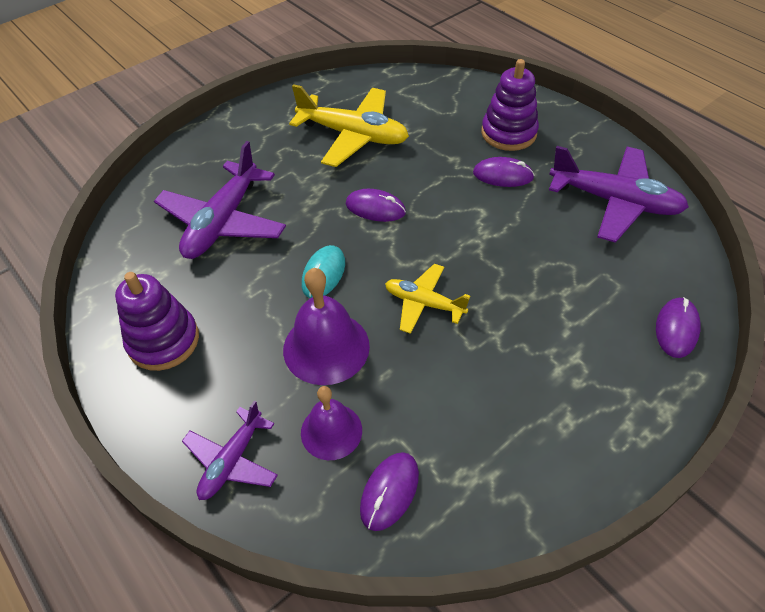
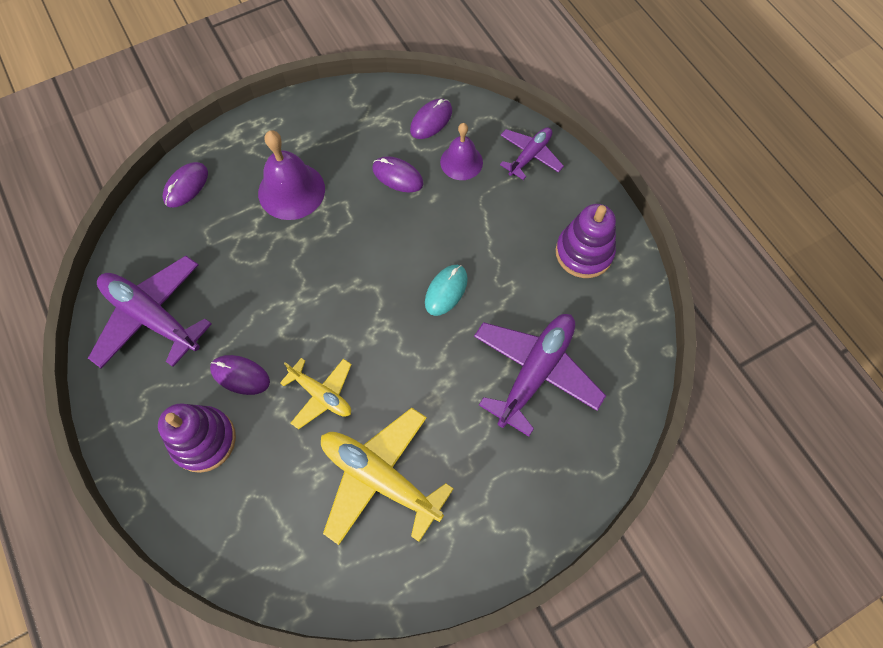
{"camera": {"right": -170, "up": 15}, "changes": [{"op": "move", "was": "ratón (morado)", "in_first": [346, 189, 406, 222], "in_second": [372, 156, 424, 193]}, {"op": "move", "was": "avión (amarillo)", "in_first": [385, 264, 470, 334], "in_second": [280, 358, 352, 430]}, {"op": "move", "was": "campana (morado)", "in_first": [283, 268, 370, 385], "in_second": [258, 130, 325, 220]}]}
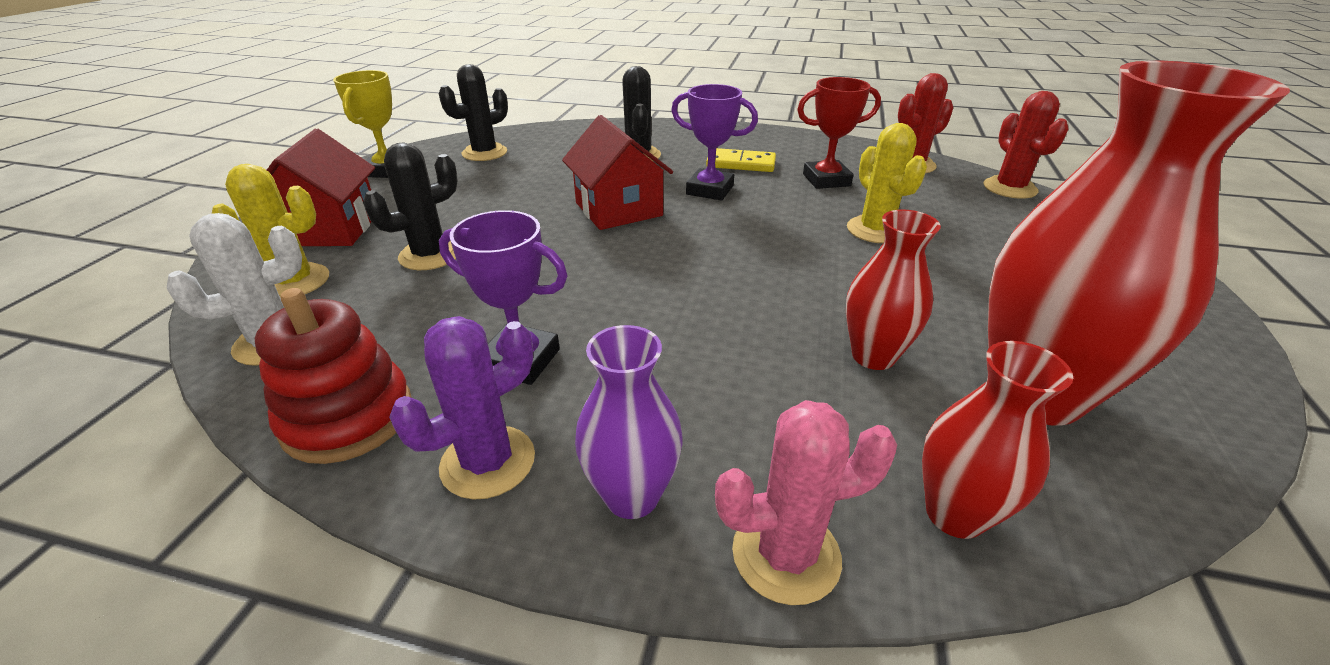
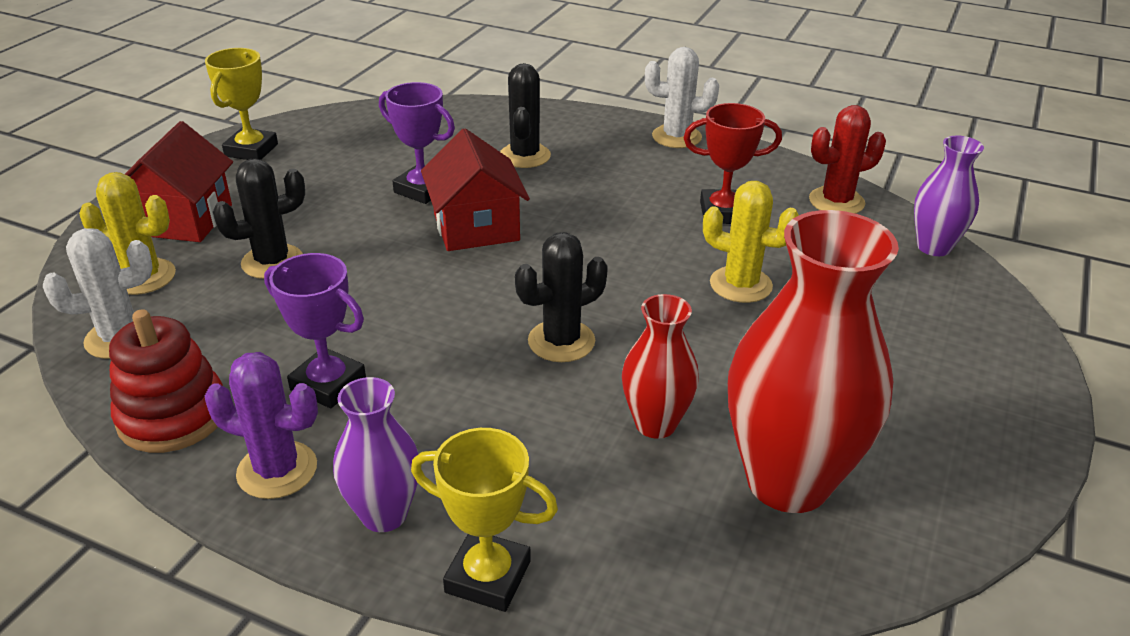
{"camera": {"right": 10, "up": 0}, "changes": [{"op": "move", "was": "cactus (negro)", "in_first": [439, 64, 508, 161], "in_second": [515, 232, 608, 362]}, {"op": "move", "was": "trofeo (morado)", "in_first": [671, 84, 758, 201], "in_second": [379, 82, 455, 204]}, {"op": "replace", "was": "cactus (rojo)", "now": "florero (morado)", "in_first": [984, 91, 1069, 199], "in_second": [914, 136, 984, 256]}, {"op": "rotate", "was": "cactus (amarillo)", "in_first": [847, 123, 927, 243], "in_second": [703, 181, 799, 303], "clockwise": -60}, {"op": "delete", "was": "ficha de dominó (amarillo)", "in_first": [706, 148, 776, 172]}, {"op": "rotate", "was": "cactus (morado)", "in_first": [389, 316, 535, 499], "in_second": [205, 352, 318, 499], "clockwise": 45}, {"op": "delete", "was": "florero (rojo)", "in_first": [922, 341, 1073, 539]}, {"op": "replace", "was": "cactus (rosa)", "now": "trofeo (amarillo)", "in_first": [715, 400, 897, 605], "in_second": [411, 428, 558, 612]}, {"op": "insert", "now": "cactus (blanco)", "in_second": [645, 47, 719, 148]}]}
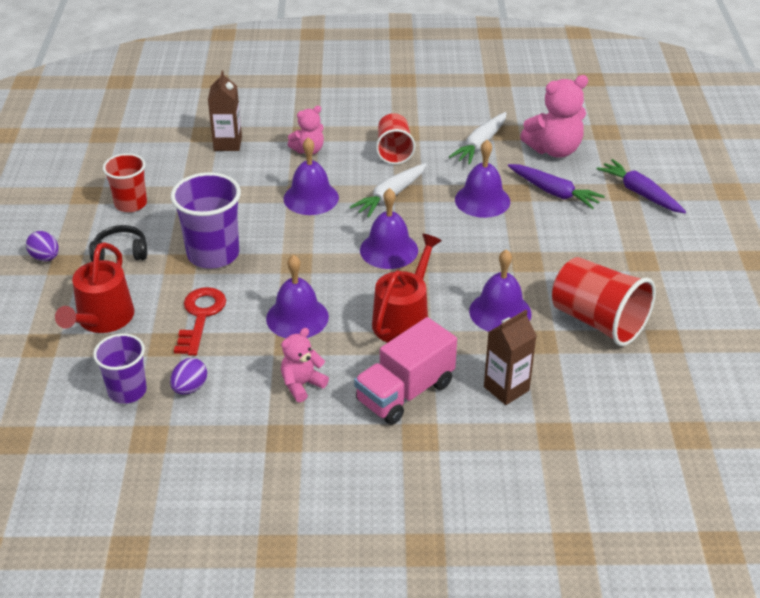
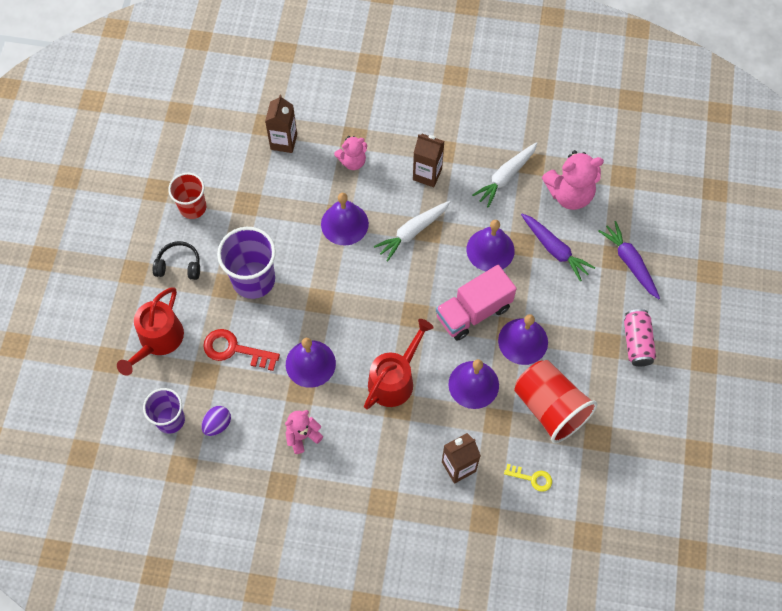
{"camera": {"right": 10, "up": 25}, "changes": [{"op": "replace", "was": "vaso (rojo)", "now": "cartón de leche (marrón)", "in_first": [376, 113, 415, 165], "in_second": [413, 134, 444, 187]}, {"op": "move", "was": "campana (morado)", "in_first": [360, 188, 418, 269], "in_second": [498, 314, 548, 365]}, {"op": "delete", "was": "huevo (morado)", "in_first": [26, 231, 59, 261]}, {"op": "rotate", "was": "llave (rojo)", "in_first": [174, 287, 226, 356], "in_second": [203, 329, 280, 371], "clockwise": -90}, {"op": "move", "was": "camión (rosa)", "in_first": [354, 317, 457, 425], "in_second": [436, 265, 517, 341]}, {"op": "insert", "now": "lata (rosa)", "in_second": [624, 309, 656, 366]}, {"op": "insert", "now": "llave (amarillo)", "in_second": [504, 464, 552, 492]}]}
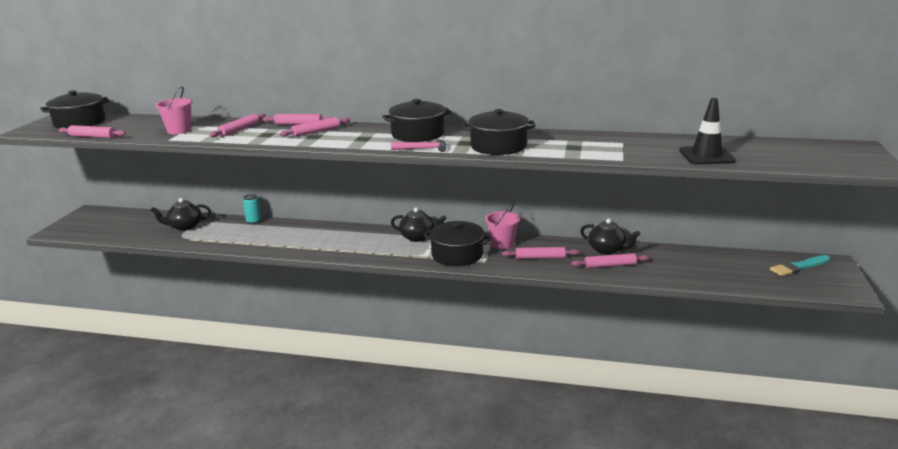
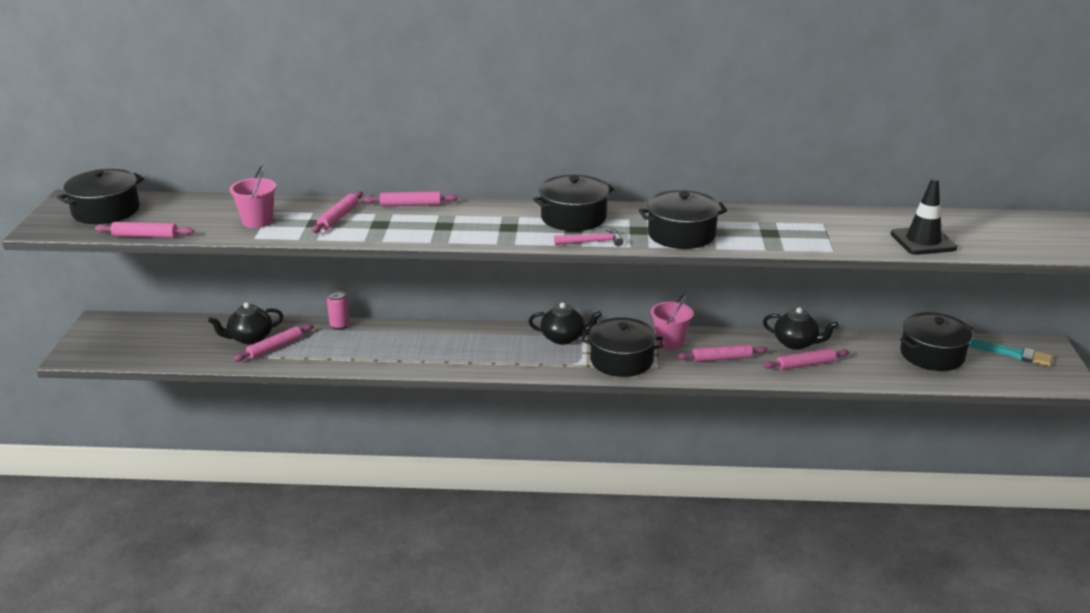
{"camera": {"right": -10, "up": 5}, "changes": [{"op": "move", "was": "rodillo (rosa)", "in_first": [279, 117, 350, 137], "in_second": [233, 324, 313, 362]}, {"op": "recolor", "was": "lata (turquesa)", "now": "lata (rosa)", "in_first": [243, 194, 262, 224], "in_second": [327, 290, 350, 330]}, {"op": "rotate", "was": "pincel (turquesa)", "in_first": [770, 255, 830, 276], "in_second": [969, 339, 1053, 366], "clockwise": -120}, {"op": "insert", "now": "olla (negro)", "in_second": [900, 312, 973, 371]}]}
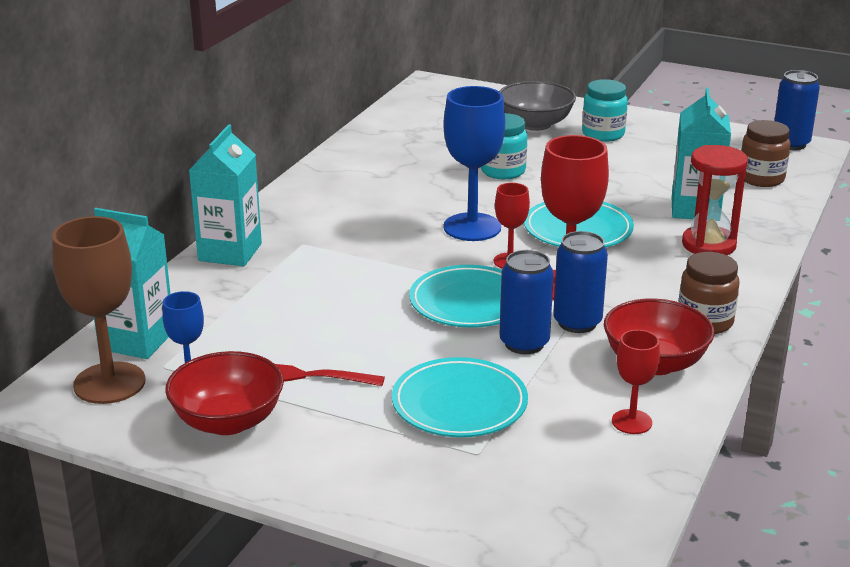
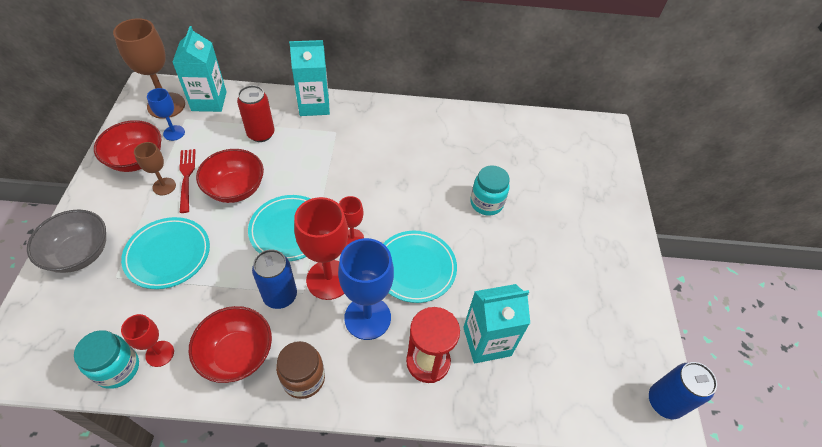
{"camera": {"right": 65, "up": 25}, "changes": [{"op": "move", "was": "tarro (turquesa)", "in_first": [582, 79, 628, 142], "in_second": [74, 330, 139, 389]}, {"op": "move", "was": "cuenco (gris)", "in_first": [499, 81, 576, 131], "in_second": [27, 209, 106, 273]}, {"op": "move", "was": "copa (azul)", "in_first": [443, 86, 505, 241], "in_second": [338, 238, 394, 340]}, {"op": "delete", "was": "tarro (marrón)", "in_first": [741, 120, 791, 187]}, {"op": "delete", "was": "lata (azul)", "in_first": [499, 250, 554, 354]}, {"op": "insert", "now": "lata (rojo)", "in_second": [237, 85, 275, 142]}, {"op": "insert", "now": "copa (marrón)", "in_second": [134, 142, 176, 195]}, {"op": "insert", "now": "cuenco (rojo)", "in_second": [196, 149, 264, 203]}]}
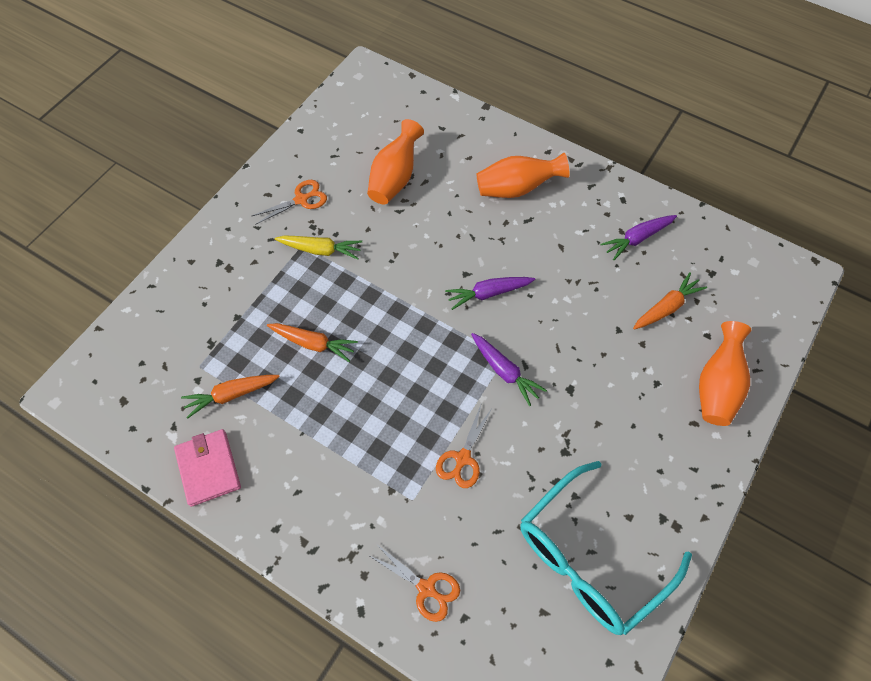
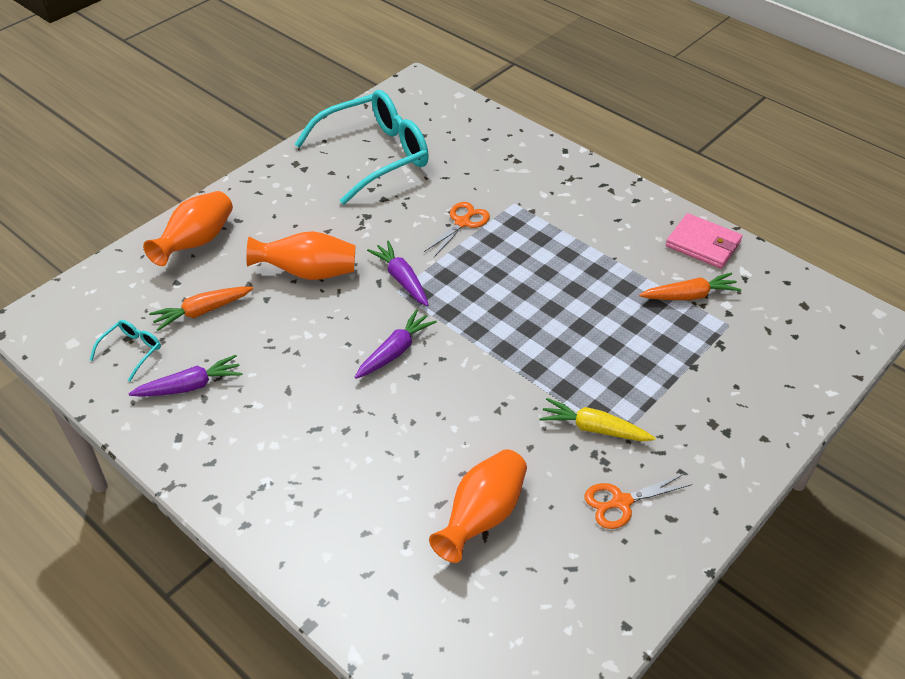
{"camera": {"right": -170, "up": -15}, "changes": [{"op": "move", "was": "florero (naranja)", "in_first": [476, 153, 569, 198], "in_second": [246, 231, 355, 280]}, {"op": "rotate", "was": "zanahoria (morado)", "in_first": [445, 277, 535, 310], "in_second": [355, 309, 437, 379], "clockwise": -45}, {"op": "delete", "was": "zanahoria (naranja)", "in_first": [267, 323, 358, 362]}, {"op": "rotate", "was": "cartera (rosa)", "in_first": [174, 429, 241, 507], "in_second": [666, 213, 743, 269], "clockwise": -45}, {"op": "delete", "was": "tijeras (naranja)", "in_first": [368, 544, 460, 622]}, {"op": "insert", "now": "gafas (turquesa)", "in_second": [90, 320, 161, 381]}]}
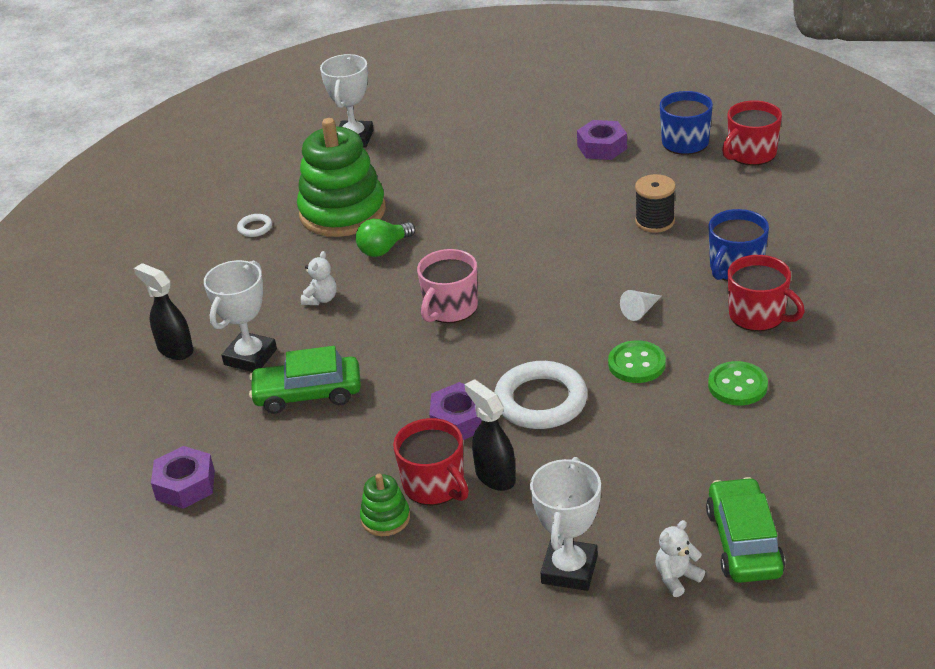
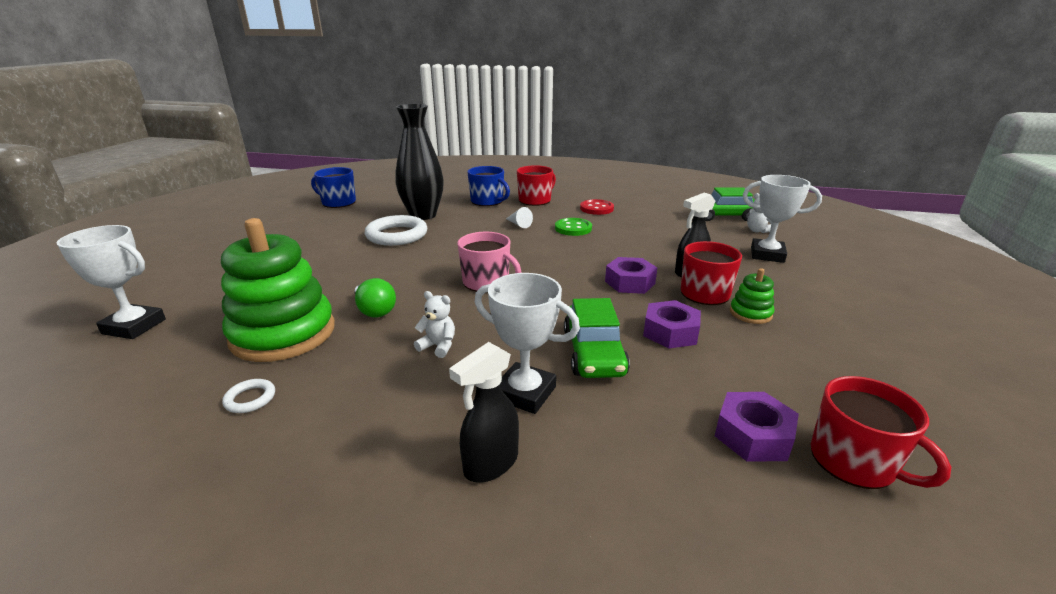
{"camera": {"right": -90, "up": -10}, "changes": [{"op": "move", "was": "taza (rojo)", "in_first": [722, 100, 782, 166], "in_second": [811, 376, 951, 489]}, {"op": "move", "was": "tuerca (morado)", "in_first": [577, 120, 627, 160], "in_second": [643, 300, 701, 349]}, {"op": "replace", "was": "carrete (negro)", "now": "florero (negro)", "in_first": [635, 174, 676, 233], "in_second": [395, 104, 444, 220]}, {"op": "move", "was": "anillo (blanco)", "in_first": [494, 361, 588, 429], "in_second": [365, 215, 427, 246]}, {"op": "recolor", "was": "botón (verde)", "now": "botón (rojo)", "in_first": [708, 361, 768, 405], "in_second": [580, 199, 614, 215]}]}
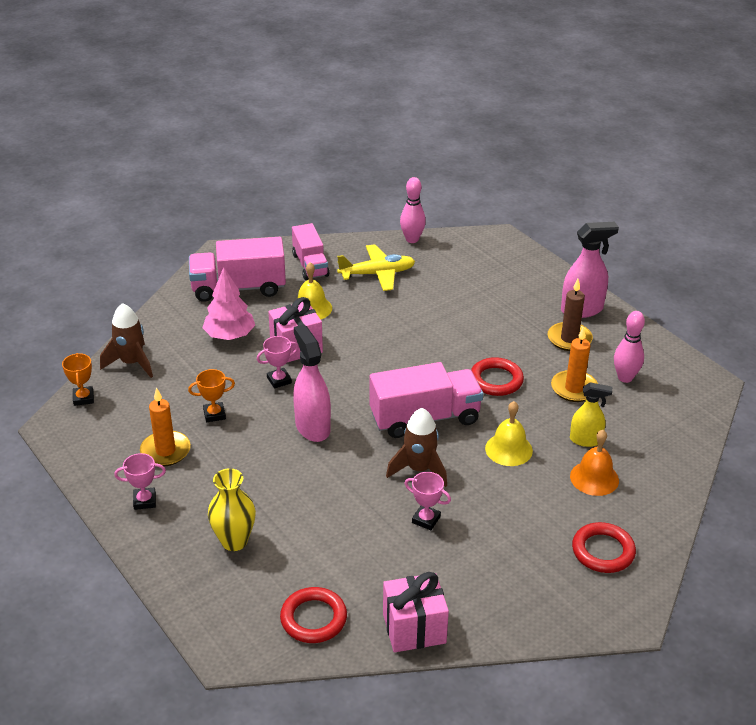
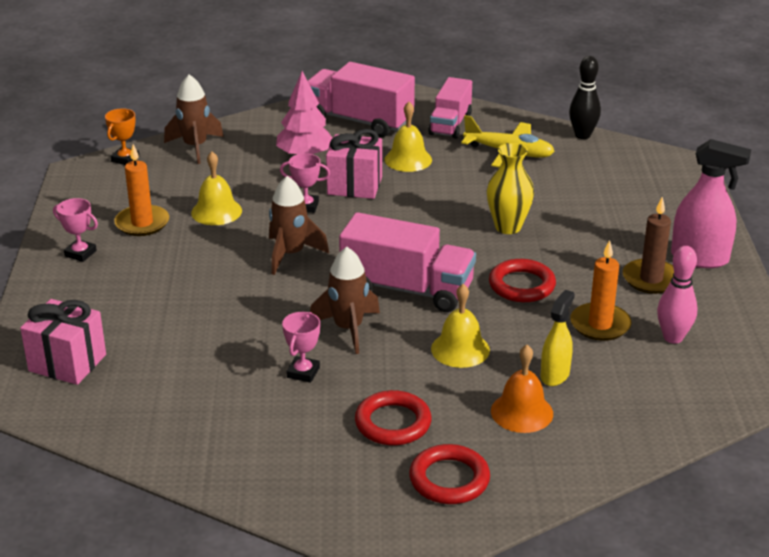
{"camera": {"right": 35, "up": -5}, "changes": [{"op": "recolor", "was": "bolo (rosa)", "now": "bolo (negro)", "in_first": [400, 177, 426, 243], "in_second": [569, 56, 601, 139]}, {"op": "replace", "was": "pulverizador (rosa)", "now": "cohete (marrón)", "in_first": [293, 324, 331, 442], "in_second": [269, 176, 329, 275]}, {"op": "replace", "was": "trofeo (naranja)", "now": "campana (amarillo)", "in_first": [188, 369, 235, 422], "in_second": [191, 151, 242, 225]}, {"op": "rotate", "was": "pulverizador (amarillo)", "in_first": [570, 382, 612, 447], "in_second": [540, 290, 575, 386], "clockwise": -105}, {"op": "move", "was": "florero (amarillo)", "in_first": [208, 468, 256, 551], "in_second": [487, 143, 534, 234]}, {"op": "rotate", "was": "trofeo (rosa)", "in_first": [405, 472, 451, 530], "in_second": [282, 312, 320, 383], "clockwise": 45}, {"op": "move", "was": "regalo (rosa)", "in_first": [383, 572, 449, 652], "in_second": [20, 299, 106, 385]}, {"op": "move", "was": "anillo (rojo)", "in_first": [280, 587, 347, 643], "in_second": [355, 390, 432, 445]}]}
